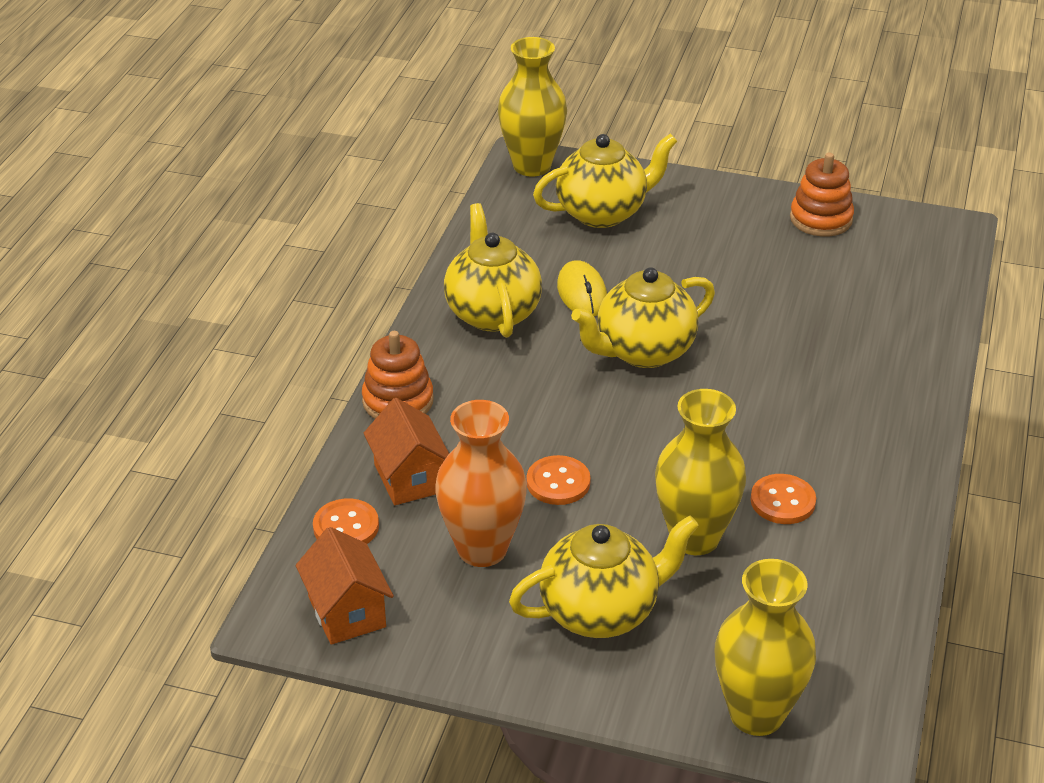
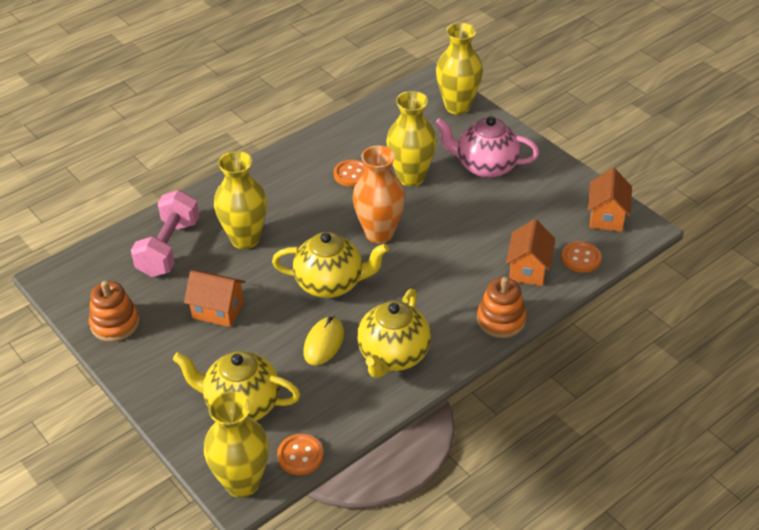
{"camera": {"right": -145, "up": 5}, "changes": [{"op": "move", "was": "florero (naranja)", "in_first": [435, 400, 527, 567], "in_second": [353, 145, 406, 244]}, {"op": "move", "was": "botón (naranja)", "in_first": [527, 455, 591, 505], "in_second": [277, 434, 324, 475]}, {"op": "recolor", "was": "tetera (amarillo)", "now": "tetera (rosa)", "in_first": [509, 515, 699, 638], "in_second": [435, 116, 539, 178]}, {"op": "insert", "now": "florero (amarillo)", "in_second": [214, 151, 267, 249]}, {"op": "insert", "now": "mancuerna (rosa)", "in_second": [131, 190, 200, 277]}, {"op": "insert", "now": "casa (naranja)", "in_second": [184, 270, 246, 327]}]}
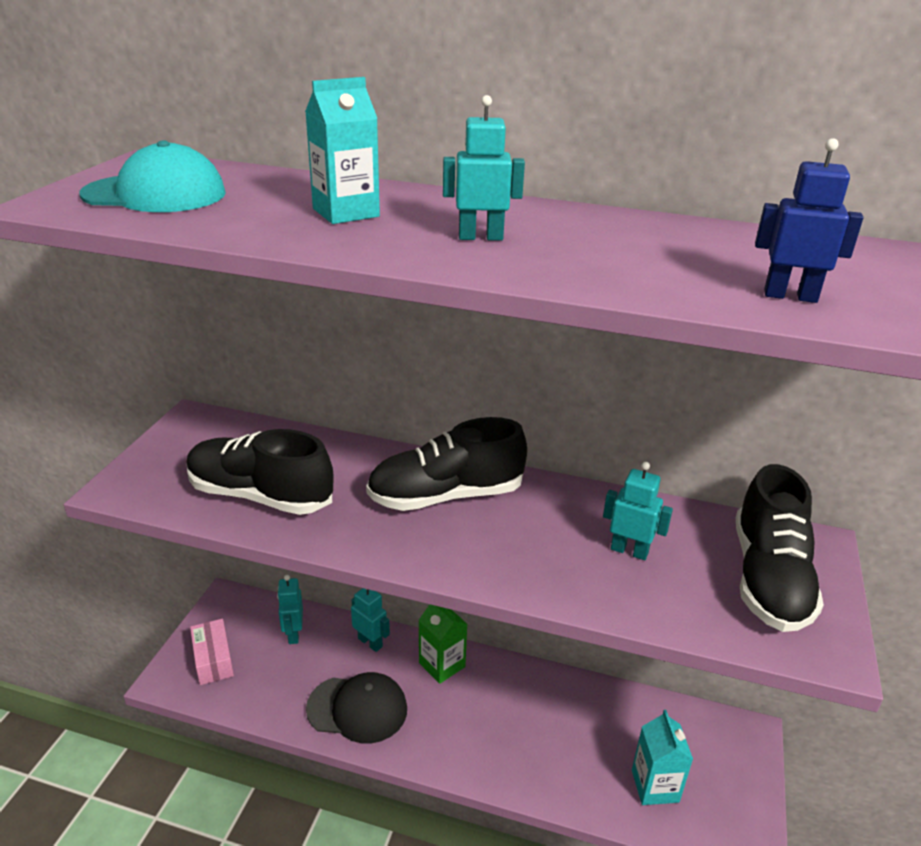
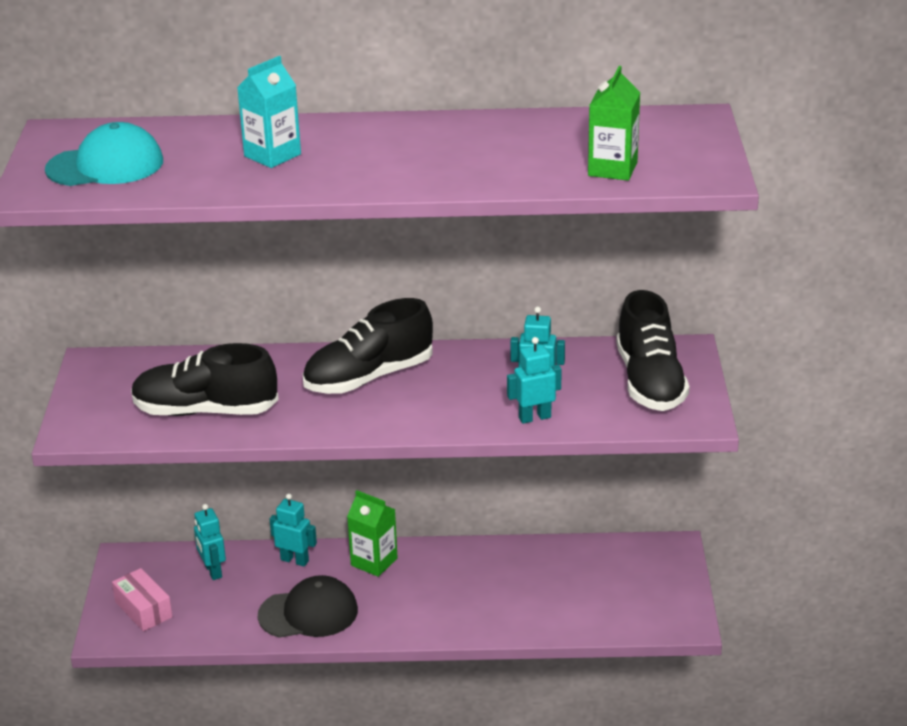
{"camera": {"right": -15, "up": 0}, "changes": [{"op": "move", "was": "robot (turquesa)", "in_first": [443, 95, 525, 241], "in_second": [507, 337, 562, 424]}, {"op": "replace", "was": "robot (azul)", "now": "cartón de leche (verde)", "in_first": [755, 138, 864, 303], "in_second": [588, 66, 640, 181]}, {"op": "delete", "was": "cartón de leche (turquesa)", "in_first": [632, 710, 693, 805]}]}
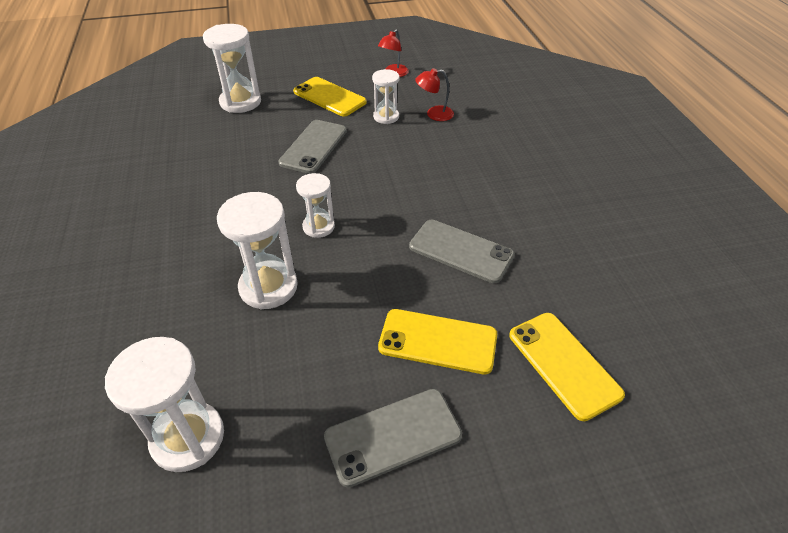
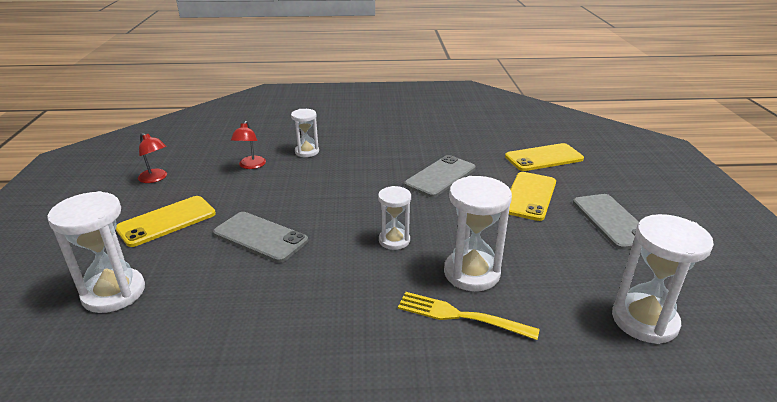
{"camera": {"right": -80, "up": -15}, "changes": [{"op": "move", "was": "reloj de arena (blanco)", "in_first": [372, 69, 399, 124], "in_second": [291, 109, 319, 157]}, {"op": "insert", "now": "tenedor (amarillo)", "in_second": [398, 292, 540, 340]}]}
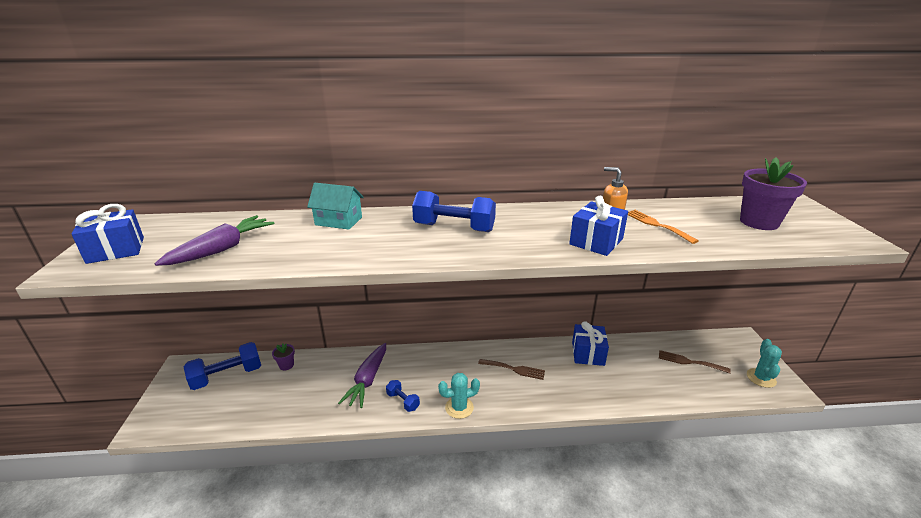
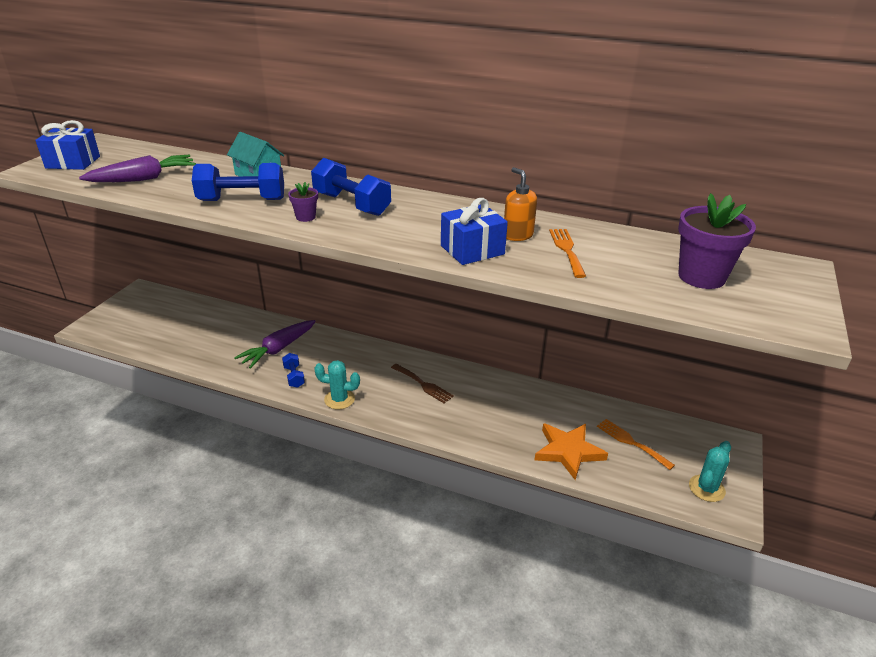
{"camera": {"right": 25, "up": 5}, "changes": [{"op": "delete", "was": "regalo (azul)", "in_first": [572, 321, 609, 366]}, {"op": "move", "was": "mancuerna (azul)", "in_first": [184, 342, 261, 390], "in_second": [192, 163, 284, 201]}, {"op": "move", "was": "maceta (morado)", "in_first": [272, 343, 295, 370], "in_second": [288, 182, 318, 222]}, {"op": "recolor", "was": "tenedor (marrón)", "now": "tenedor (naranja)", "in_first": [659, 350, 731, 374], "in_second": [597, 419, 675, 470]}, {"op": "insert", "now": "estrella (naranja)", "in_second": [534, 423, 608, 480]}]}
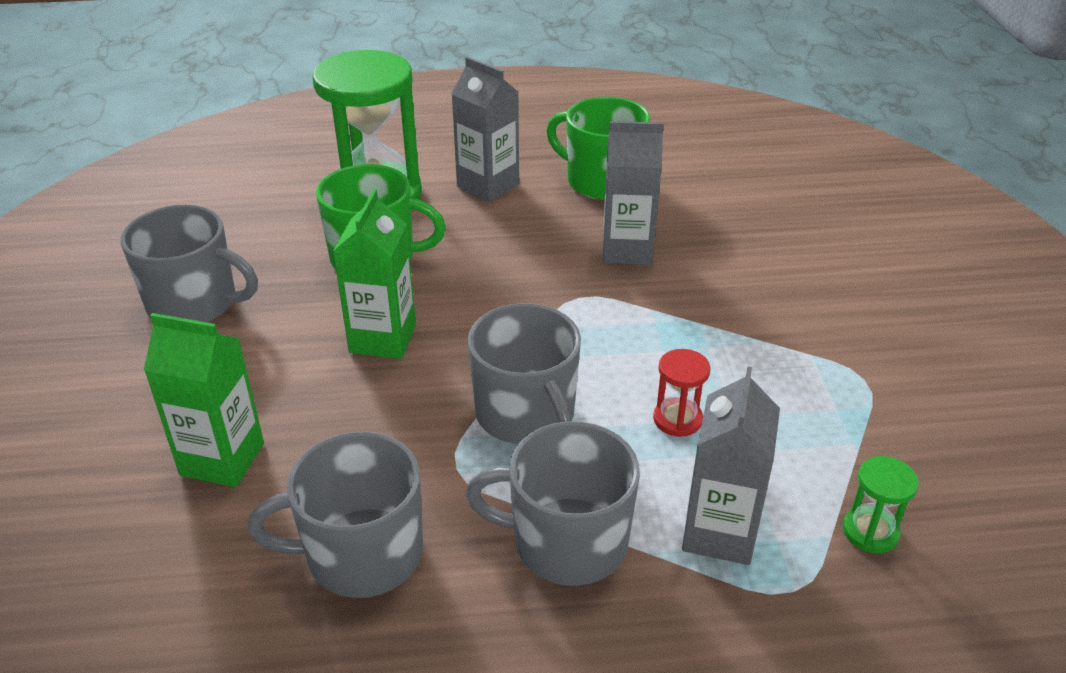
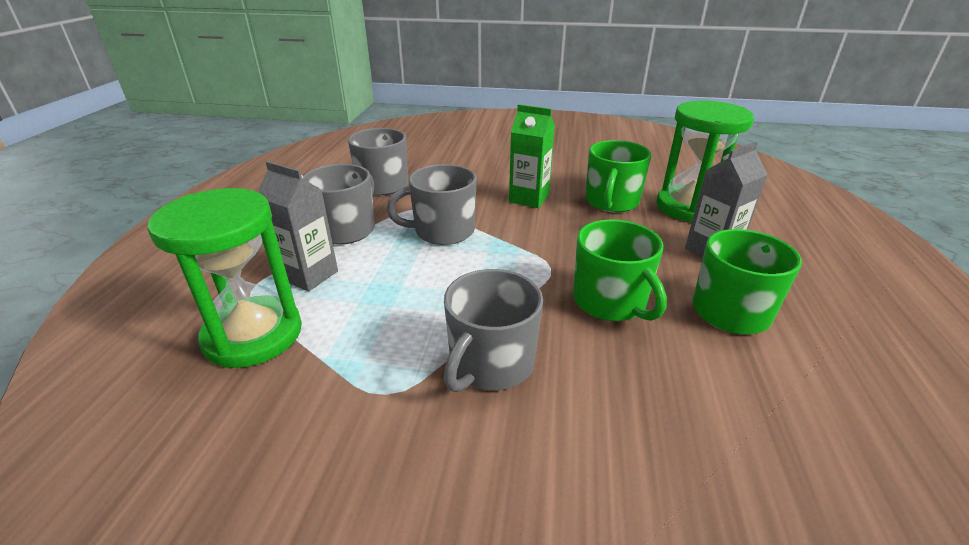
{"camera": {"right": 105, "up": -5}, "changes": [{"op": "replace", "was": "cartón de leche (gris)", "now": "taza (verde)", "in_first": [603, 121, 664, 265], "in_second": [573, 219, 667, 321]}, {"op": "move", "was": "taza (gris)", "in_first": [120, 205, 258, 322], "in_second": [444, 269, 543, 392]}, {"op": "delete", "was": "cartón de leche (verde)", "in_first": [144, 313, 264, 487]}, {"op": "delete", "was": "reloj de arena (rojo)", "in_first": [653, 349, 711, 437]}, {"op": "resize", "was": "reloj de arena (verde)", "in_first": [843, 456, 919, 553], "in_second": [147, 188, 302, 368], "ratio": 2.42}]}
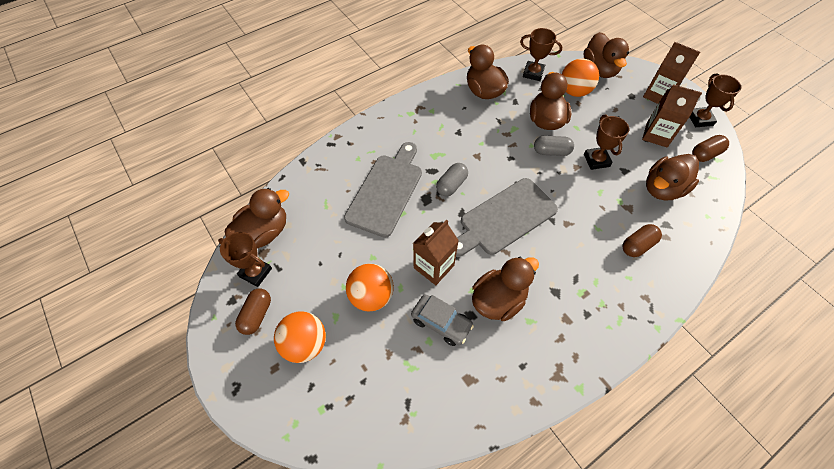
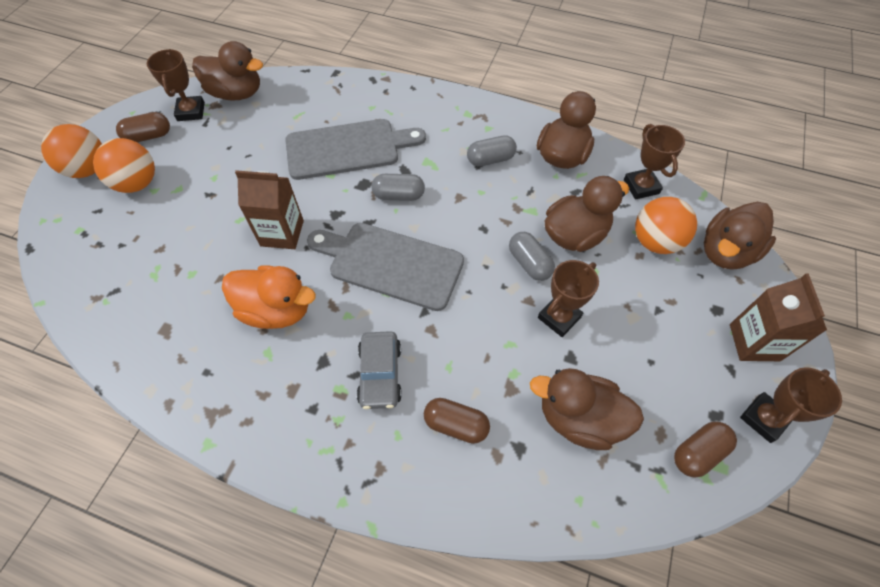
{"camera": {"right": 55, "up": 0}, "changes": [{"op": "delete", "was": "cartón de leche (marrón)", "in_first": [642, 84, 702, 147]}, {"op": "rotate", "was": "cápsula (marrón)", "in_first": [692, 135, 729, 162], "in_second": [674, 421, 737, 478], "clockwise": -60}, {"op": "recolor", "was": "pato (marrón)", "now": "pato (naranja)", "in_first": [472, 256, 539, 321], "in_second": [222, 265, 316, 329]}, {"op": "move", "was": "pelota (naranja)", "in_first": [346, 264, 394, 312], "in_second": [41, 124, 102, 178]}, {"op": "move", "was": "coche (gris)", "in_first": [411, 294, 474, 346], "in_second": [357, 331, 402, 409]}, {"op": "insert", "now": "cápsula (gris)", "in_second": [467, 135, 517, 166]}]}
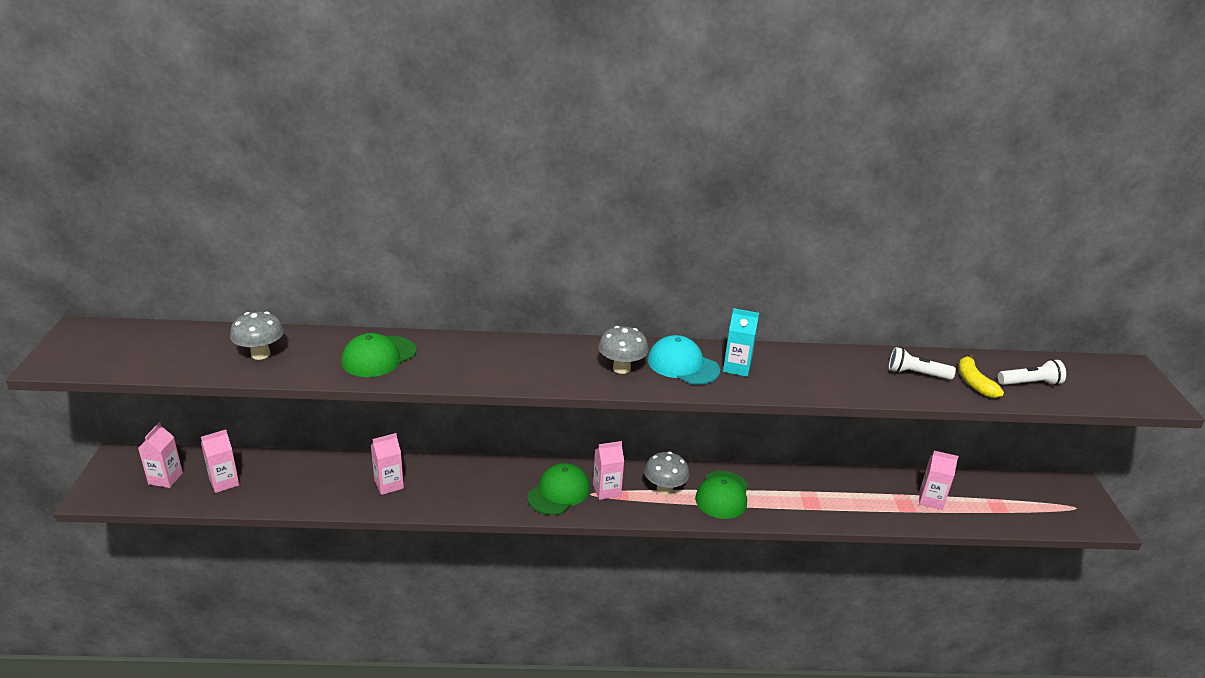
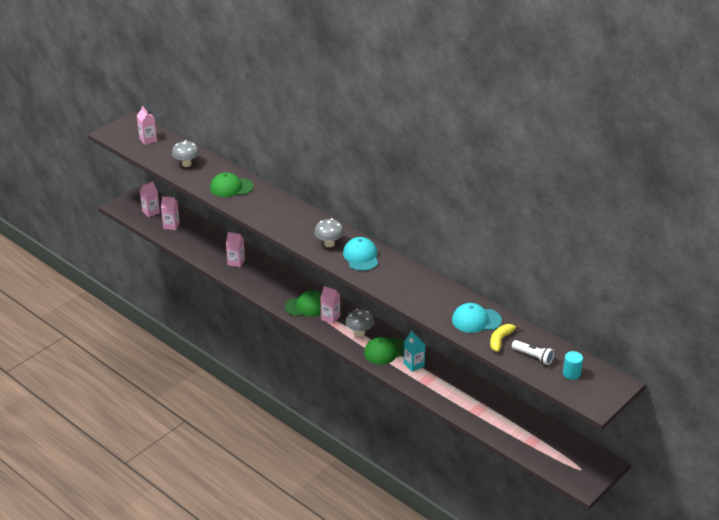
{"camera": {"right": 45, "up": 5}, "changes": [{"op": "move", "was": "cartón de leche (turquesa)", "in_first": [723, 308, 759, 377], "in_second": [404, 330, 425, 372]}, {"op": "replace", "was": "lámpara de mano (blanco)", "now": "gorra (turquesa)", "in_first": [889, 347, 956, 380], "in_second": [452, 303, 502, 333]}, {"op": "move", "was": "cartón de leche (rosa)", "in_first": [919, 451, 958, 510], "in_second": [137, 106, 157, 145]}, {"op": "insert", "now": "cilindro (turquesa)", "in_second": [563, 351, 583, 380]}]}
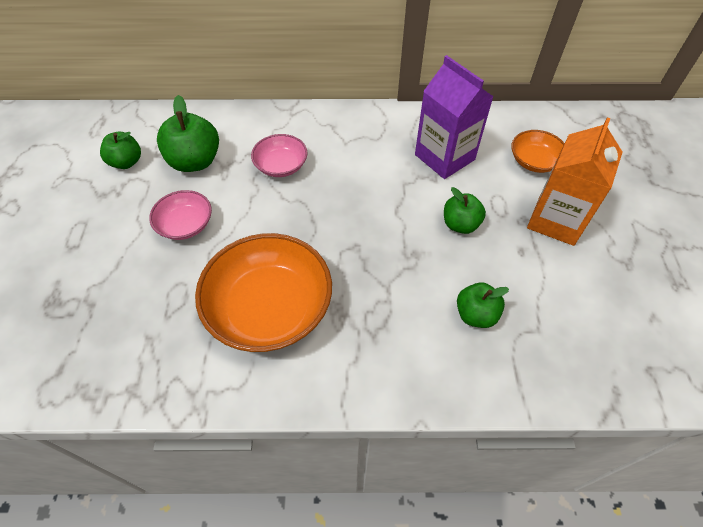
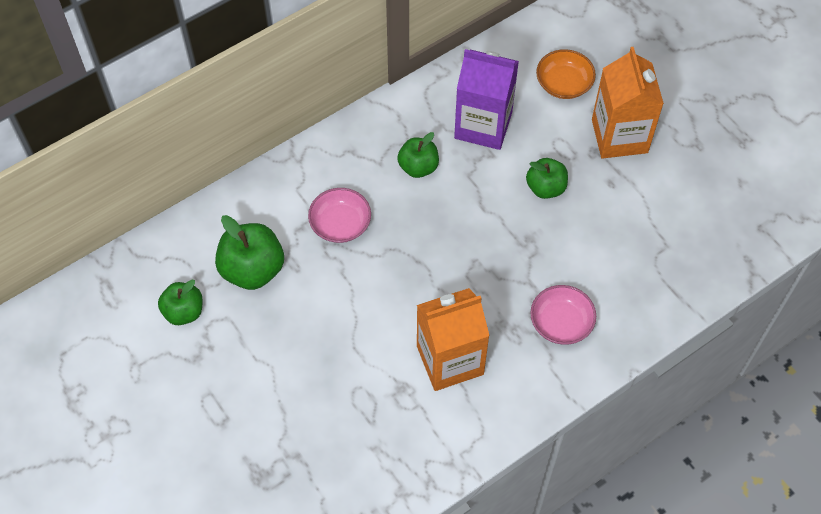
{"camera": {"right": -35, "up": 5}, "changes": [{"op": "move", "was": "cuenco (rosa)", "in_first": [149, 190, 212, 240], "in_second": [530, 285, 596, 345]}, {"op": "replace", "was": "cuenco (naranja)", "now": "cartón de leche (naranja)", "in_first": [195, 233, 332, 352], "in_second": [417, 288, 490, 391]}, {"op": "move", "was": "manzana (verde)", "in_first": [457, 283, 509, 328], "in_second": [397, 132, 439, 178]}]}
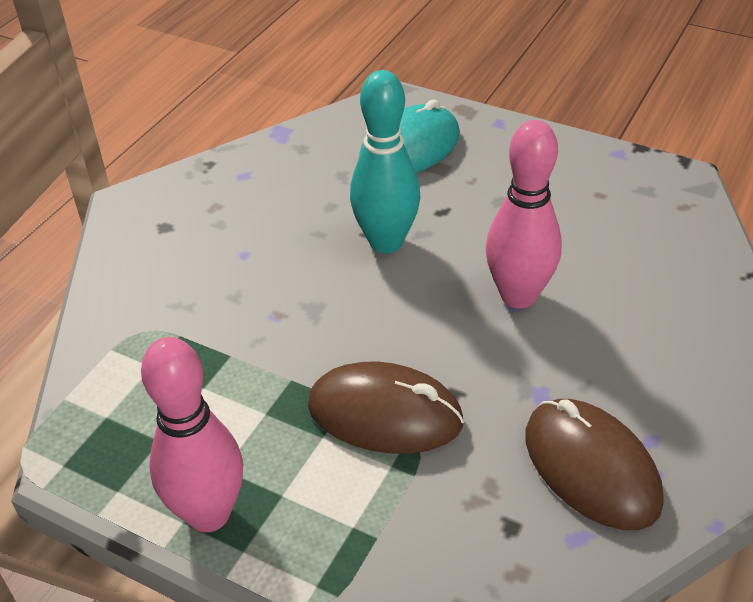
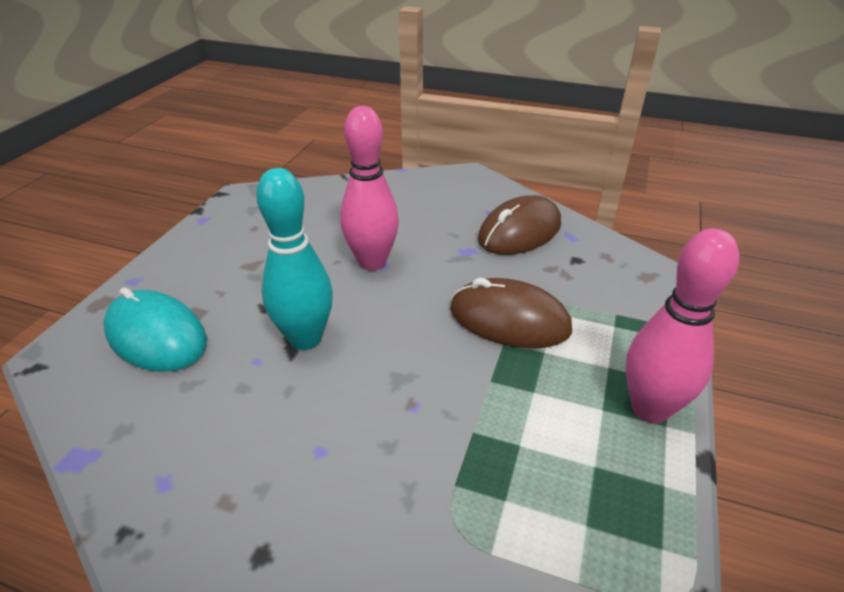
{"camera": {"right": -100, "up": -5}, "changes": [{"op": "rotate", "was": "ratón (marrón)", "in_first": [308, 362, 464, 454], "in_second": [450, 278, 572, 348], "clockwise": -75}]}
